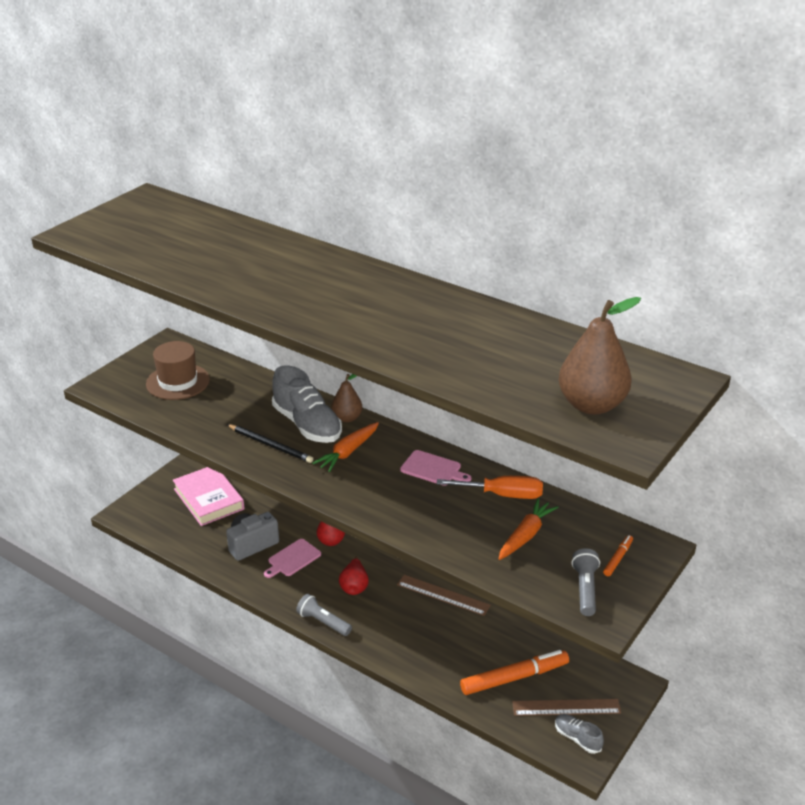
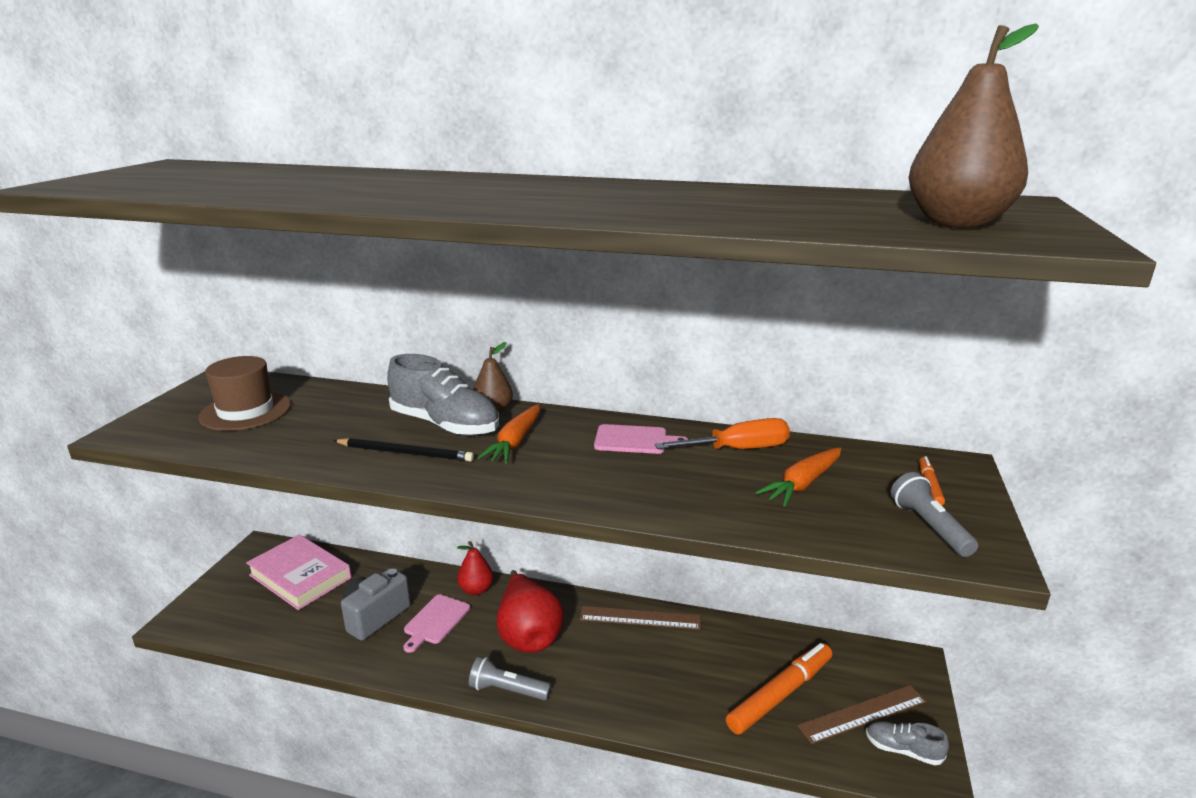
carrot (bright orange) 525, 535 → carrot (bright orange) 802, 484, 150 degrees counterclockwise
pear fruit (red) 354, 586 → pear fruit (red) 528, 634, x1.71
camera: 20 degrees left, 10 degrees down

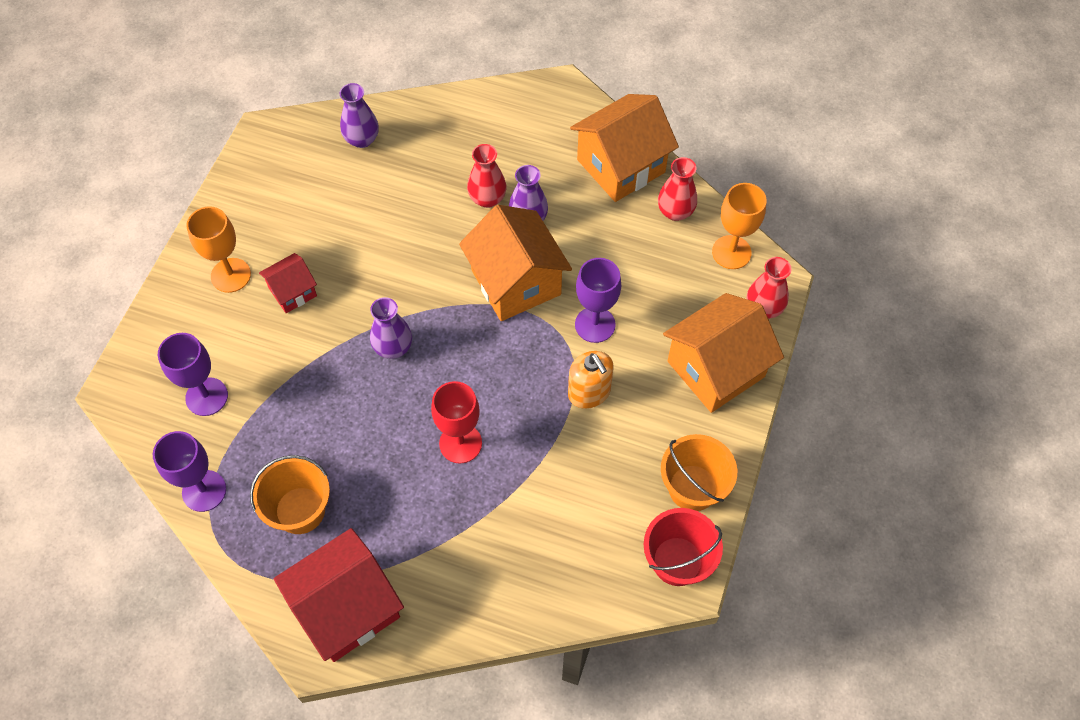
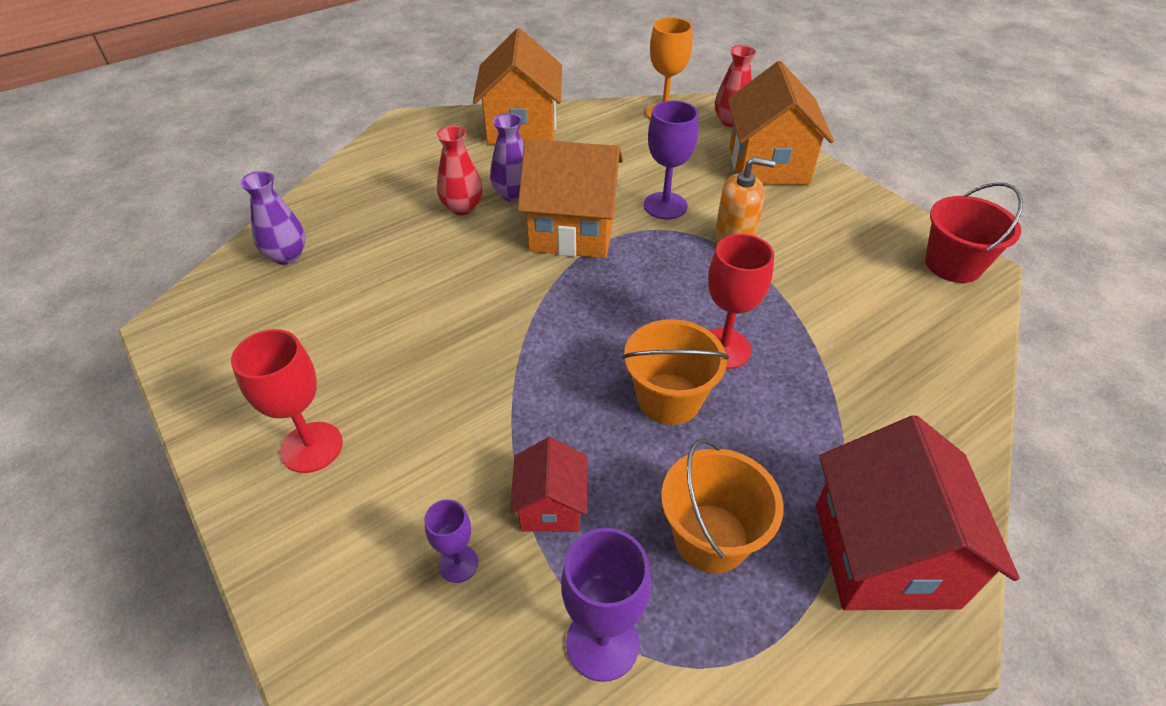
flower vase (red) 675, 211 → -
chalice (bright orange) 231, 275 → chalice (red) 312, 447
cottage (red) 292, 292 → cottage (red) 551, 506, relocated
flower vase (violet) 393, 347 → -
chalice (violet) 206, 396 → chalice (violet) 458, 563, x0.58
sand bucket (bright orange) 692, 487 → sand bucket (bright orange) 669, 398, relocated
camera: 55 degrees left, 15 degrees down

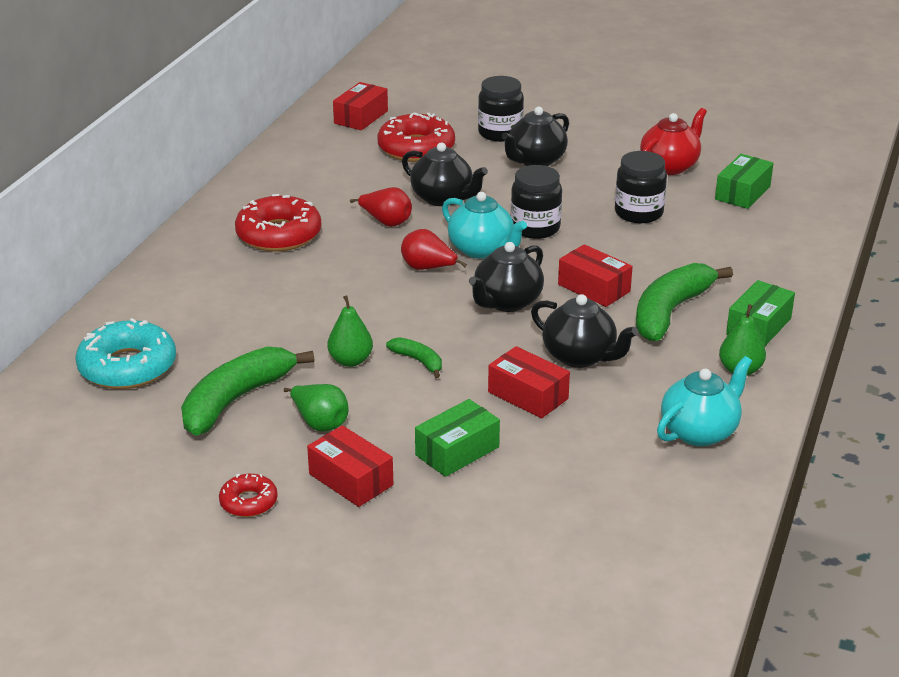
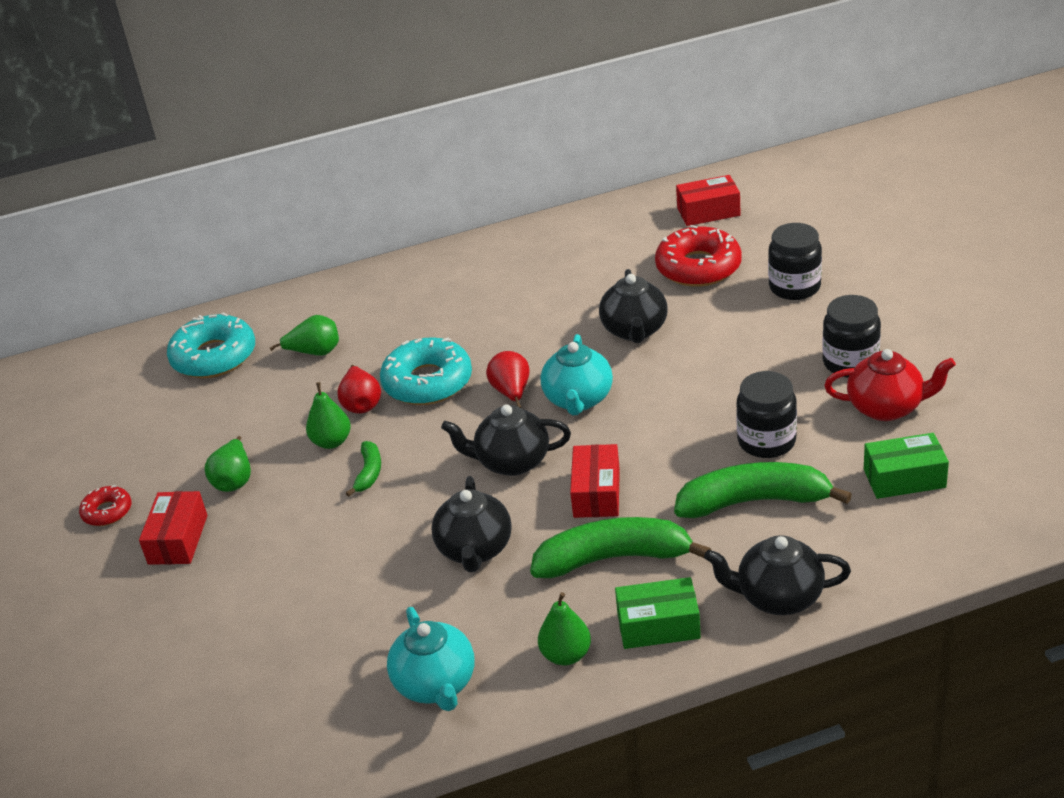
teapot (jet-black) 535, 161 → teapot (jet-black) 778, 597, relocated
jam jar (jet-black) 535, 228 → jam jar (jet-black) 850, 362, relocated
pear fruit (red) 386, 222 → pear fruit (red) 361, 404, relocated
glazed donut (red) 279, 235 → -
box (red) 528, 395 → -
banana (green) 235, 400 → banana (green) 754, 501, relocated
teapot (teal) 700, 431 → teapot (teal) 436, 685, 60 degrees clockwise
box (green) 457, 451 → -
- → pear fruit (green) 315, 352
- → glazed donut (teal) 427, 382
camera: 55 degrees right, 5 degrees up

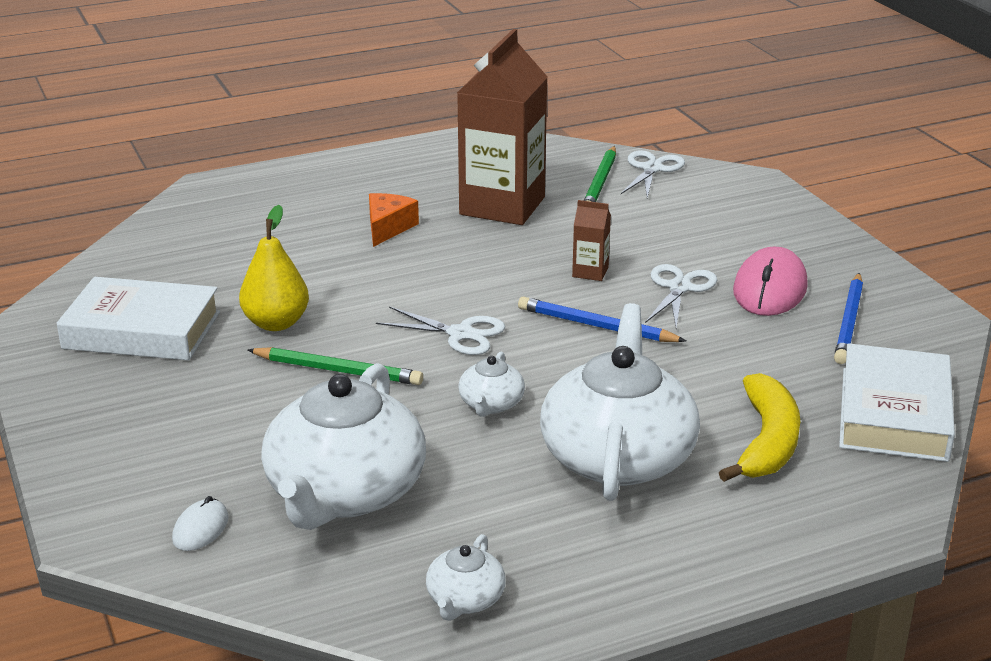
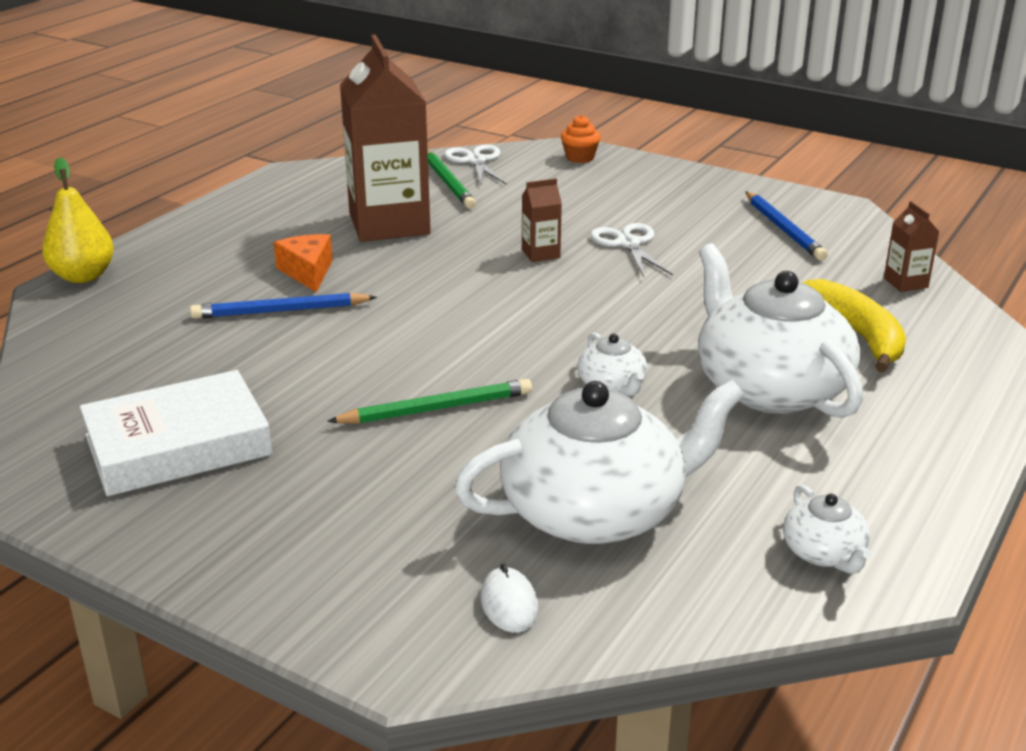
pear fruit (yellow) 276, 323 → pear fruit (yellow) 83, 276, relocated
mouse (rosy) 770, 289 → -
lead pencil (royal blue) 596, 326 → lead pencil (royal blue) 280, 311, relocated
shears (white) 460, 334 → -
hardcover (white) 894, 414 → carton (russet) 905, 283
teapot (white) 344, 493 → teapot (white) 596, 511, 90 degrees counterclockwise
- → fairy cake (bright orange) 580, 158
camera: 35 degrees left, 0 degrees up

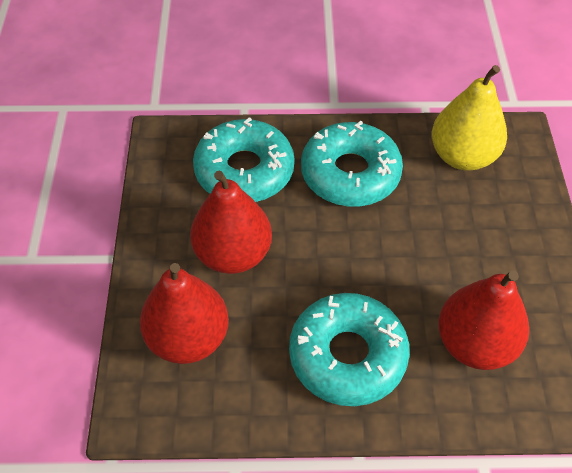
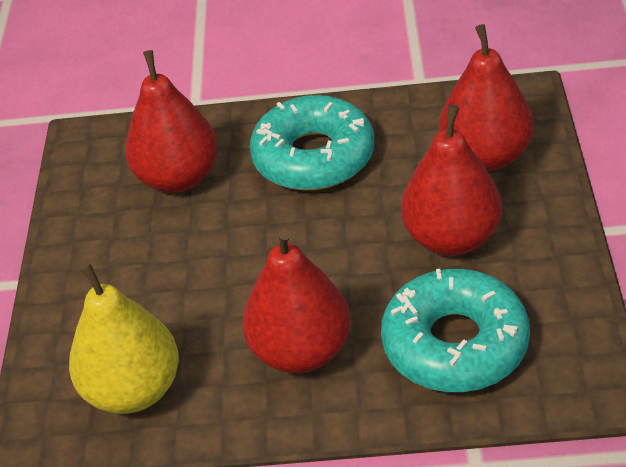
glazed donut (teal) 350, 174 → pear fruit (red) 301, 351
camera: 175 degrees left, 10 degrees down

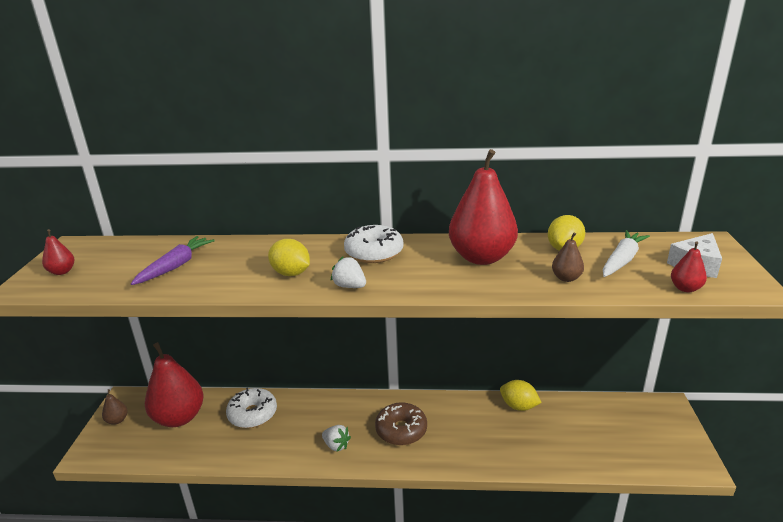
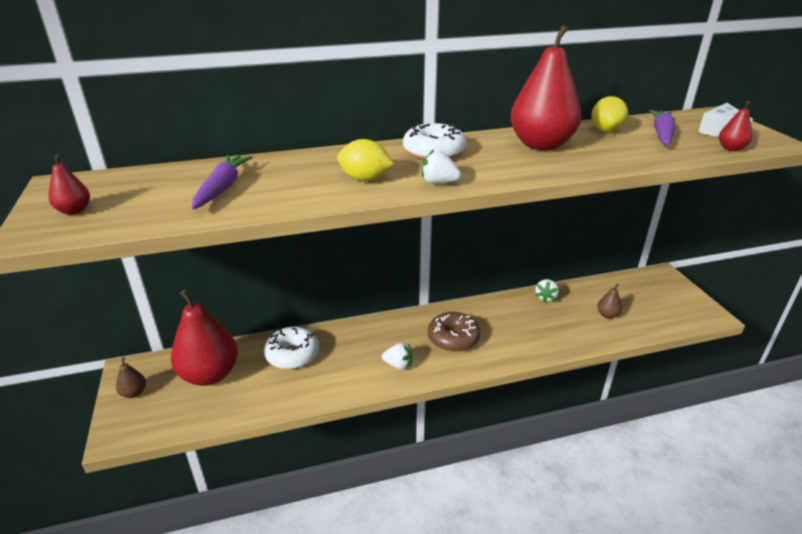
carrot (white) 622, 260 → carrot (violet) 661, 134
pear fruit (russet) 566, 278 → pear fruit (russet) 607, 315, relocated
lemon (yellow) 518, 406 → toy strawberry (white) 546, 297
camera: 20 degrees left, 5 degrees up

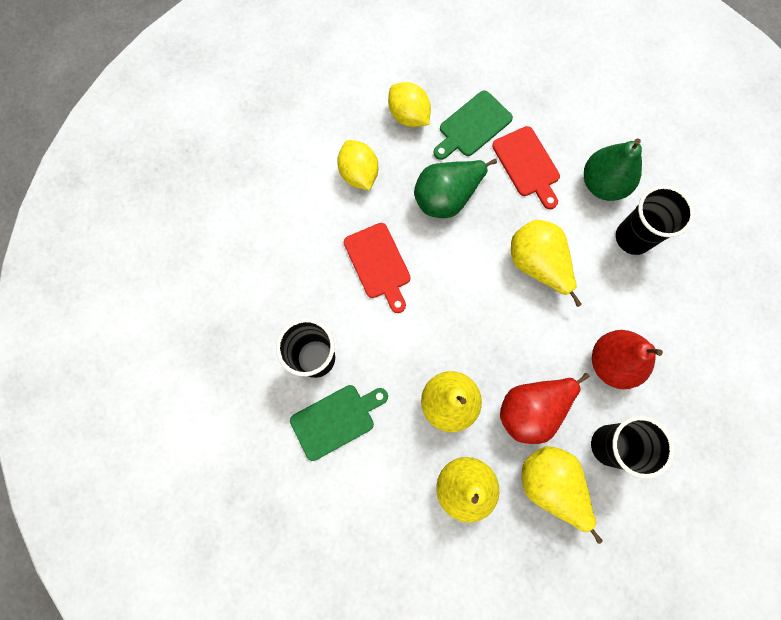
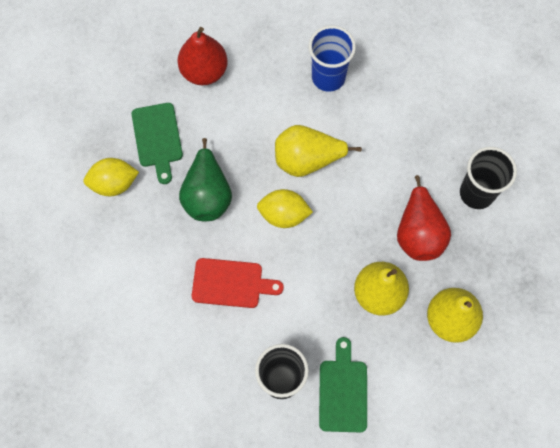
cutting board (red) 527, 165 → -
pear fruit (green) 602, 184 → -
lemon (yellow) 359, 174 → lemon (yellow) 284, 215, relocated
tumbler (jet-black) 633, 238 → tumbler (royal blue) 328, 77
pear fruit (red) 612, 362 → pear fruit (red) 204, 71, relocated
pear fruit (yellow) 551, 485 → -
camera: 60 degrees left, 5 degrees down

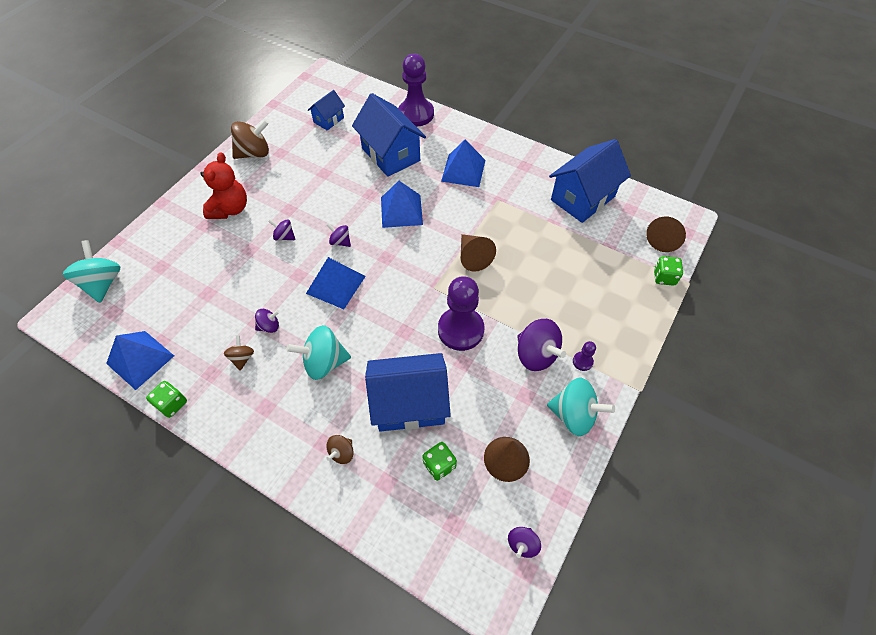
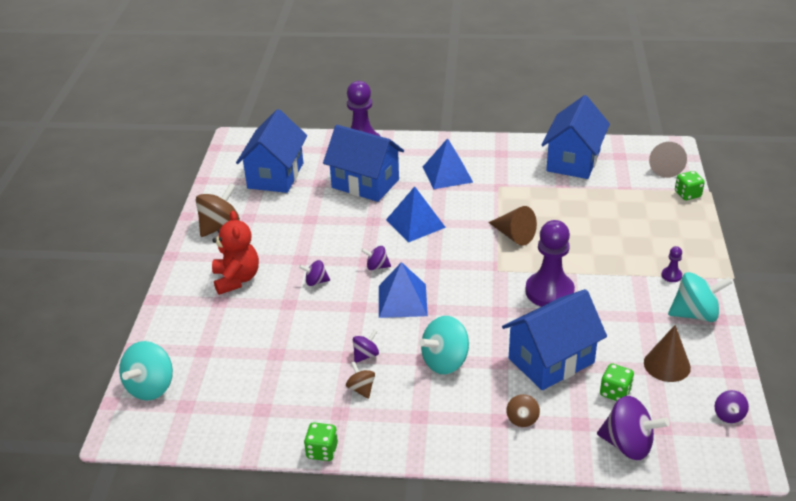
cottage (royal blue) 328, 120 → cottage (royal blue) 275, 175, x1.92
toy top (teal) 103, 283 → toy top (teal) 150, 387, 120 degrees counterclockwise
toy top (violet) 536, 355 → toy top (violet) 628, 445, relocated
solid pyramid (royal blue) 140, 359 → -
camera: 25 degrees left, 20 degrees down

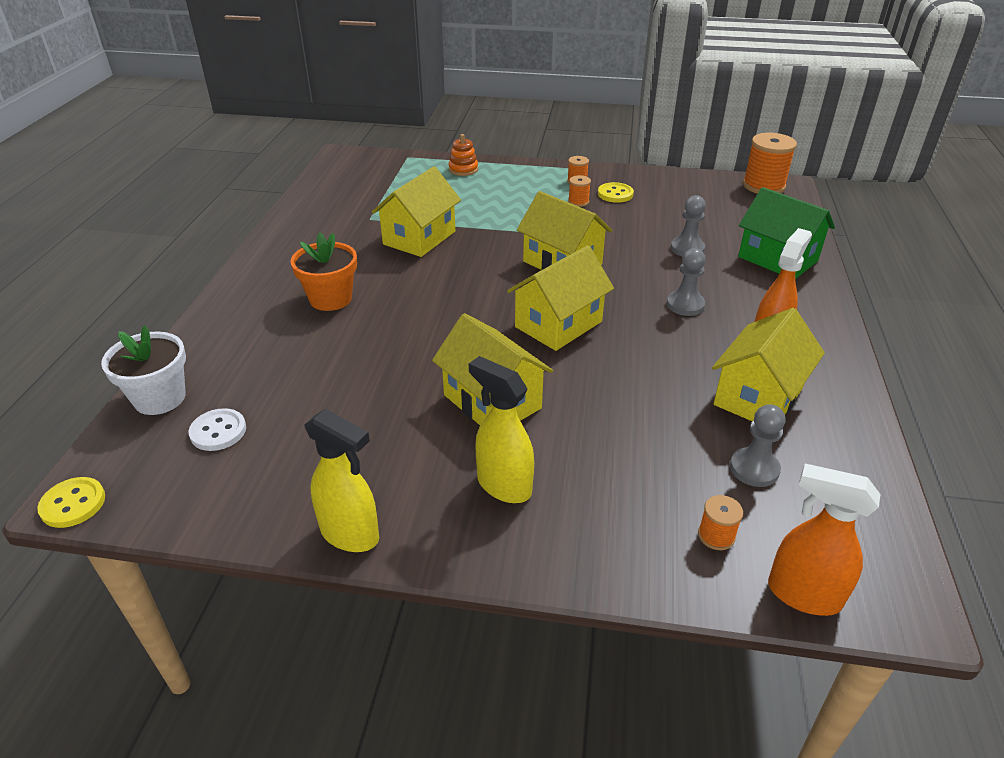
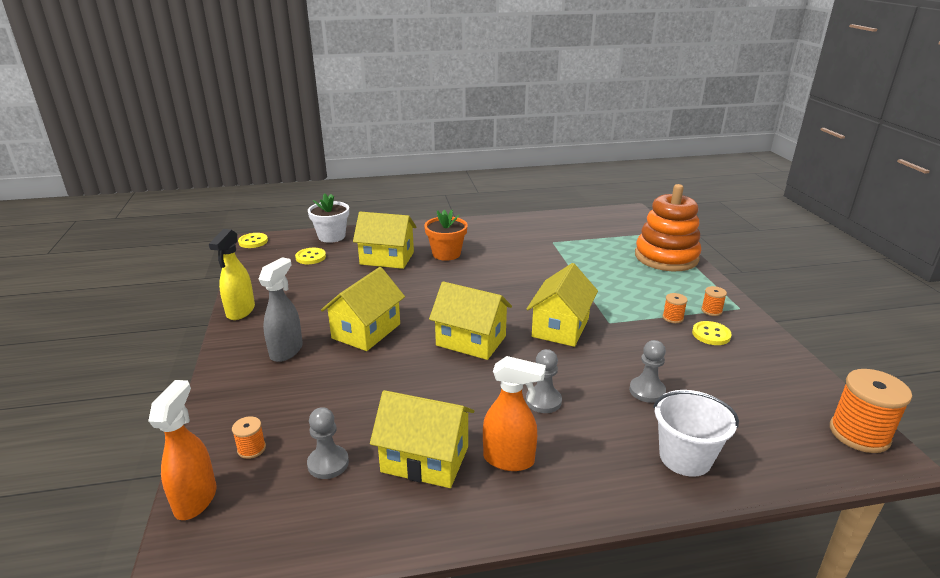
stacking rings (bright orange) 463, 169 → stacking rings (bright orange) 666, 257, x2.37
cottage (yellow) 419, 238 → cottage (yellow) 387, 258, relocated
cottage (green) 777, 259 → sand bucket (white) 685, 457
spray bottle (yellow) 503, 485 → spray bottle (ash-grey) 286, 351
button (white) 218, 431 → button (yellow) 311, 257
camera: 70 degrees right, 10 degrees down

